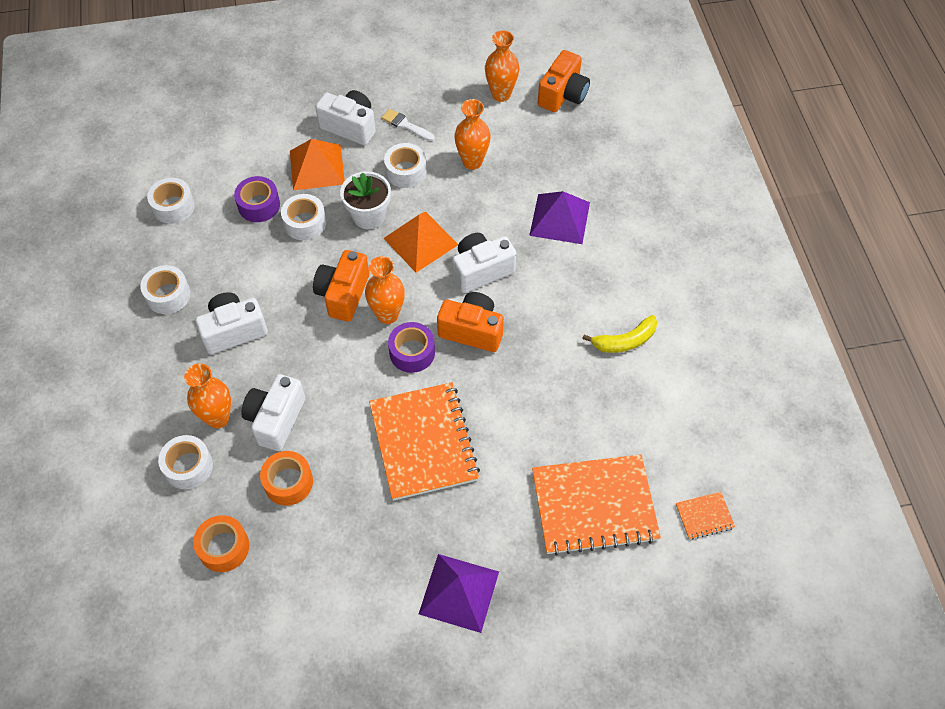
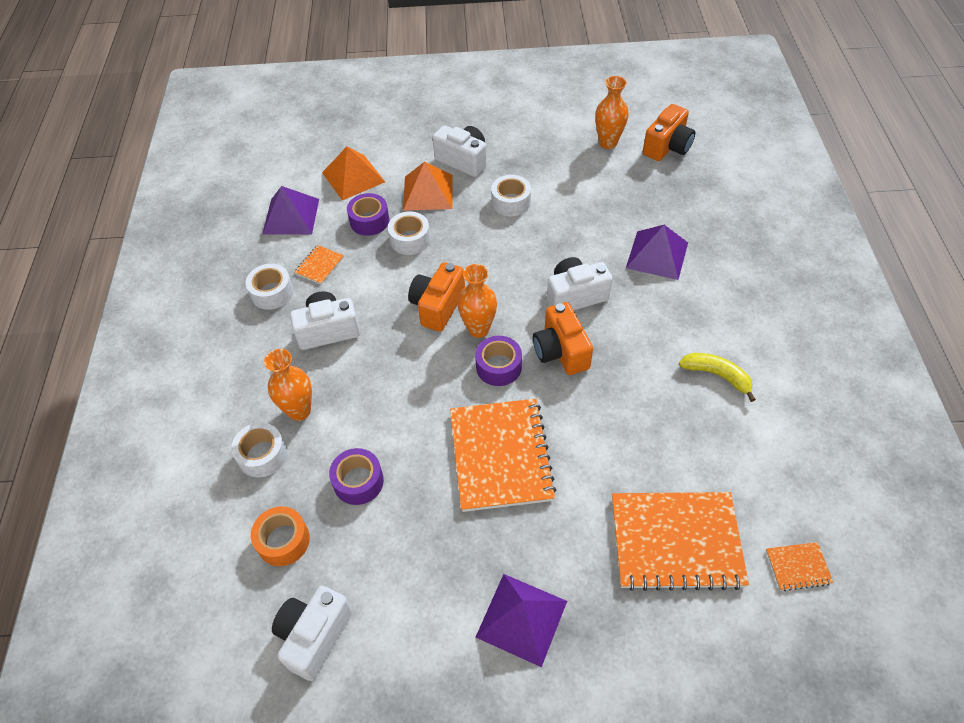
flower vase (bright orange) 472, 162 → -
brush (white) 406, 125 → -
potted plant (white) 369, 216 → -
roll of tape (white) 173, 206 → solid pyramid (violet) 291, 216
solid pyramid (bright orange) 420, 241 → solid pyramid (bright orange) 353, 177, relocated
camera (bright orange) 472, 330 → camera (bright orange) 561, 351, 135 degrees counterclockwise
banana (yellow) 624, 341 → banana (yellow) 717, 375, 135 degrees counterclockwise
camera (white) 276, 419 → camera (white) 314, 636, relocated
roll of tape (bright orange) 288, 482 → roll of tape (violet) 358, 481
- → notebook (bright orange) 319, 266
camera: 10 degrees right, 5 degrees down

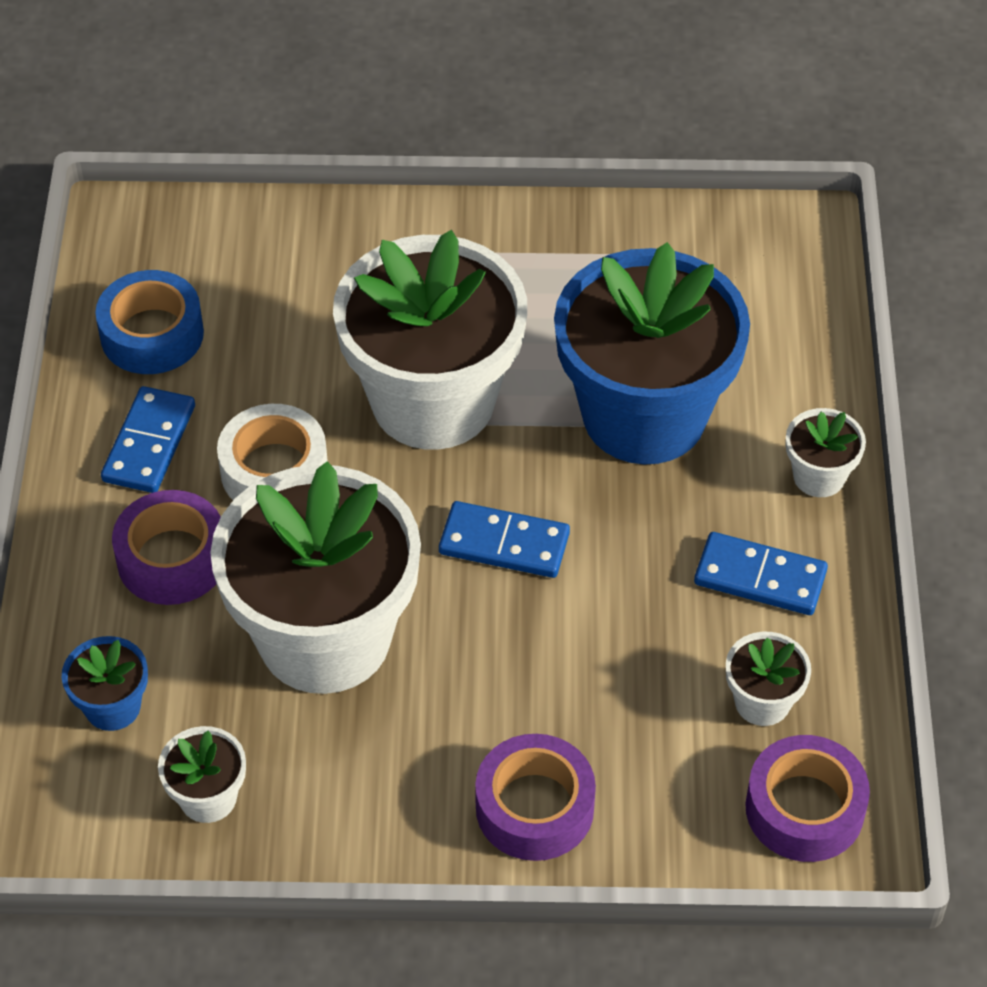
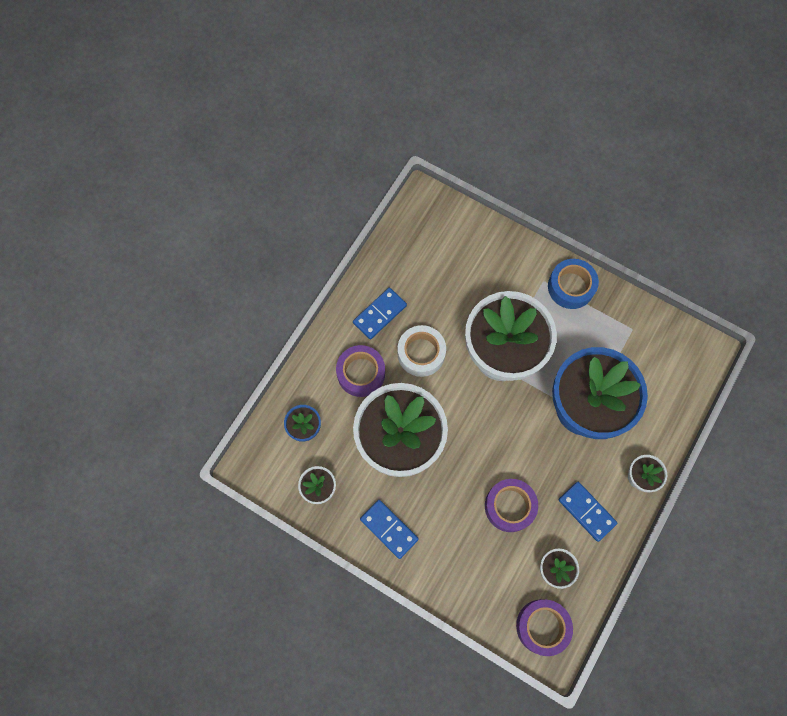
roll of tape (royal blue) 152, 334 → roll of tape (royal blue) 571, 287, relocated
domino tile (royal blue) 504, 544 → domino tile (royal blue) 389, 529, relocated
roll of tape (violet) 534, 807 → roll of tape (violet) 509, 506, relocated
camera: 30 degrees right, 20 degrees up

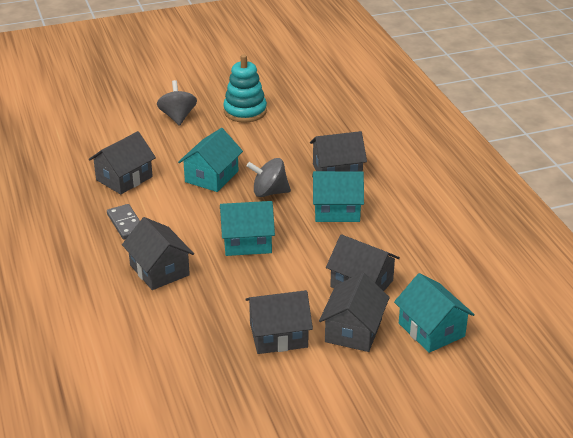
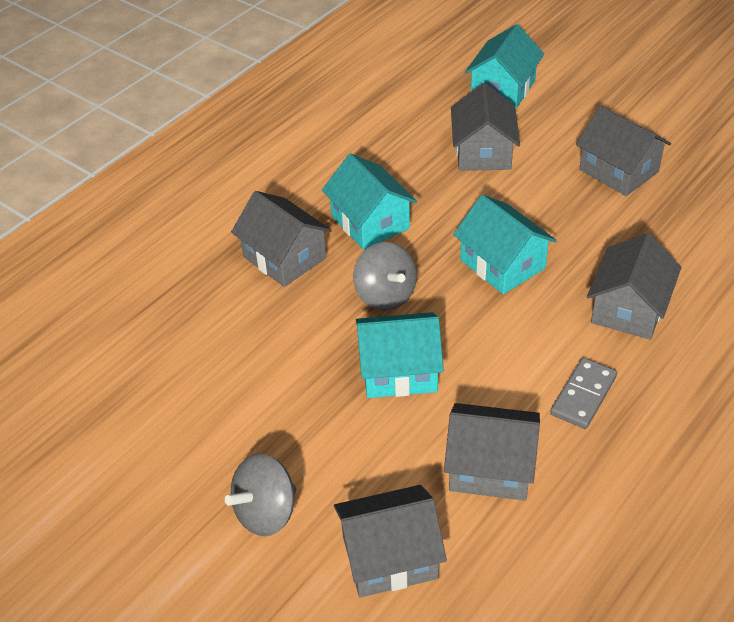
stacking rings (teal) 245, 111 → -
cottage (ash-grey) 353, 330 → cottage (ash-grey) 389, 557, relocated
camera: 120 degrees left, 10 degrees up

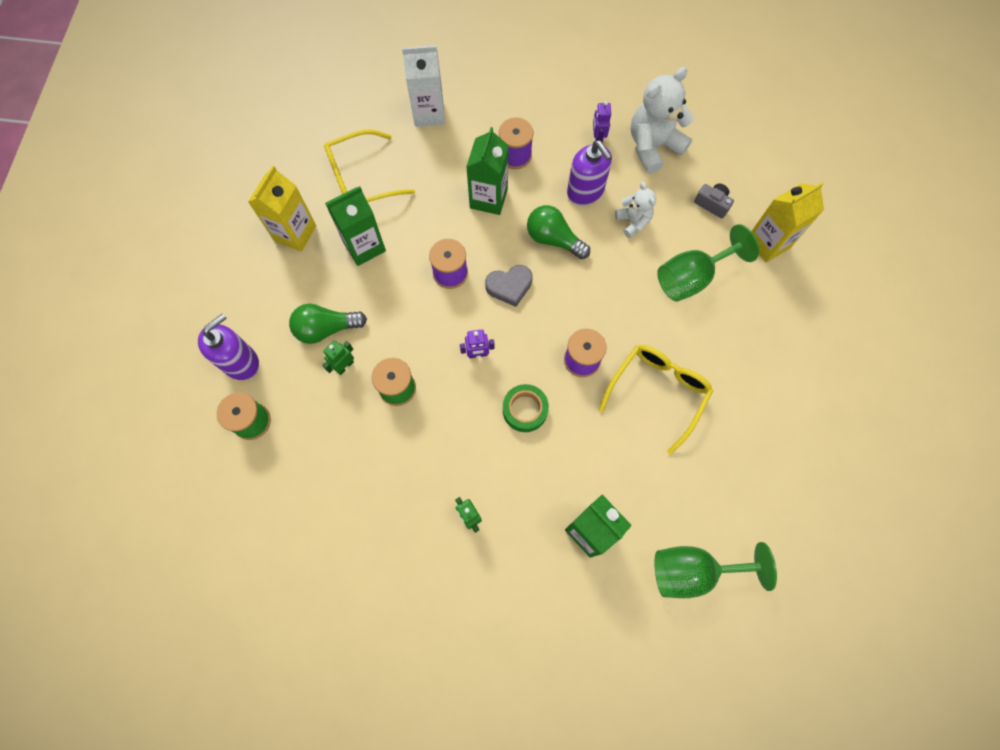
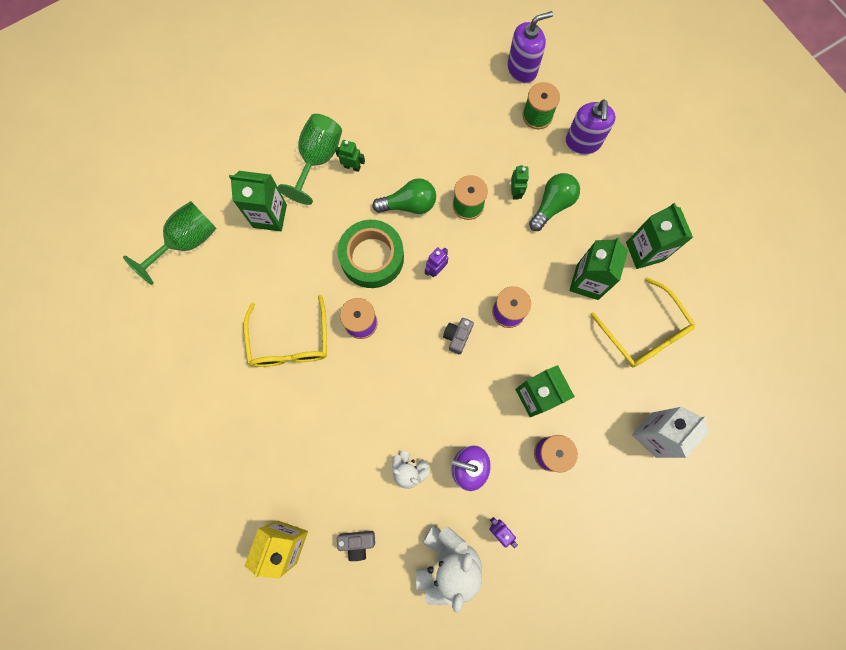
eyeglasses (yellow) 361, 179 → eyeglasses (yellow) 644, 332, 120 degrees clockwise
carton (yellow) 295, 233 → carton (green) 644, 251
bulb (green) 553, 239 → bulb (green) 409, 204, relocated
chalice (green) 691, 277 → chalice (green) 318, 159, relocated
heart shape (ash-grey) 509, 286 → camera (ash-grey) 457, 336
roll of tape (green) 525, 410 → roll of tape (green) 372, 257, x1.64
- → soap dispenser (violet) 522, 69
camera: 140 degrees right, 5 degrees up

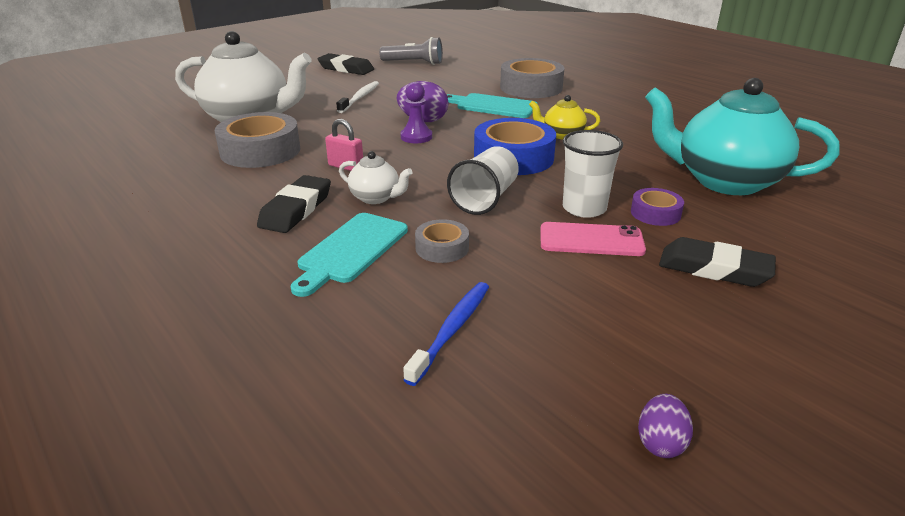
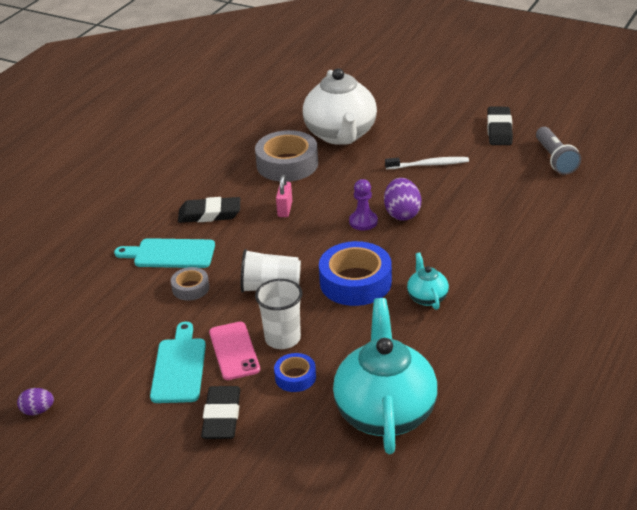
roll of tape (ash-grey) 531, 87 → -
cutting board (teal) 493, 106 → cutting board (teal) 179, 367, relocated
teapot (yellow) 562, 135 → teapot (teal) 427, 297
teapot (white) 376, 198 → -
roll of tape (violet) 655, 213 → roll of tape (royal blue) 295, 377
toothbrush (royal blue) 451, 330 → -
camera: 70 degrees right, 5 degrees up

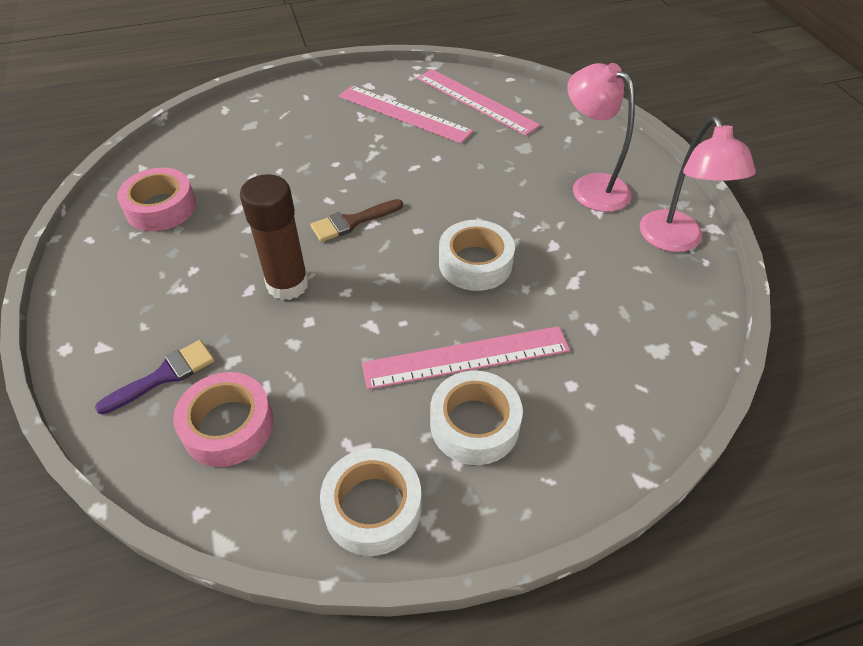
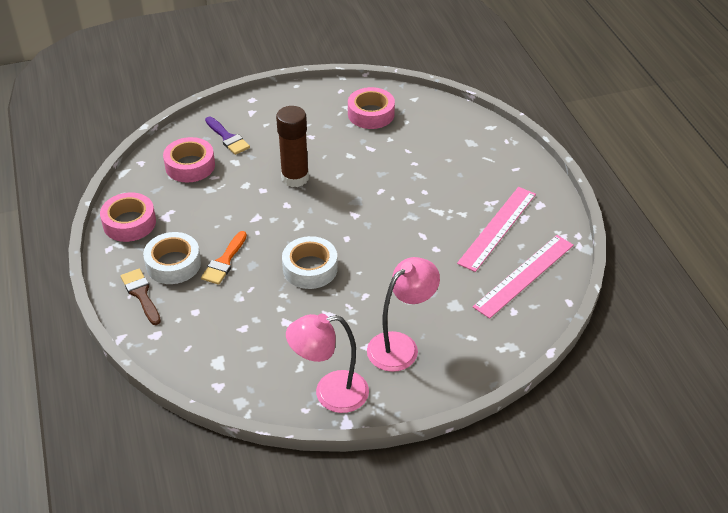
brush (russet) 352, 222 → brush (russet) 141, 294, relocated
straightedge (rosy) 466, 357 → brush (bright orange) 224, 261
roll of tape (white) 373, 507 → roll of tape (rosy) 129, 223
camera: 90 degrees right, 5 degrees down

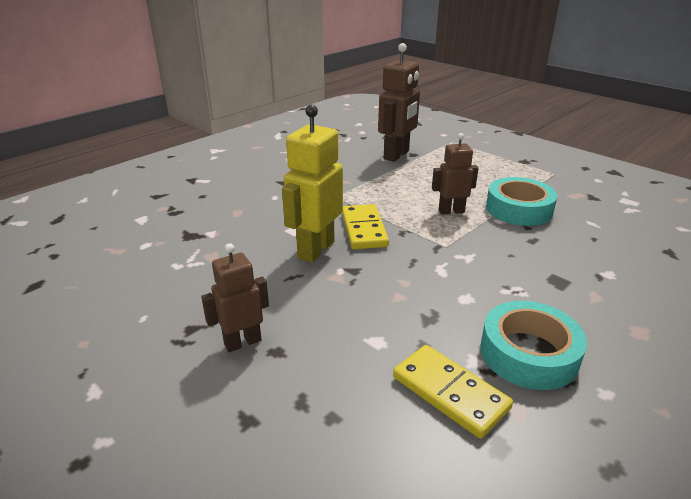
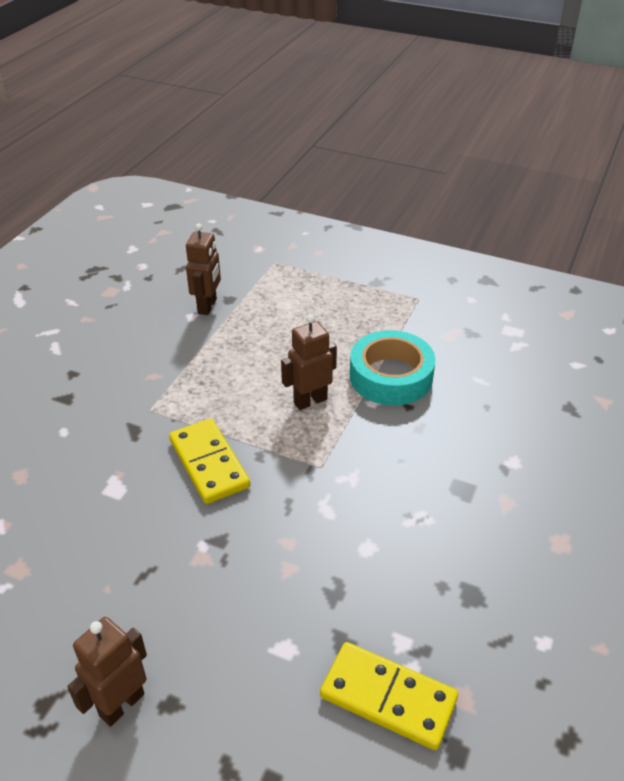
robot (russet) 397, 155 → robot (russet) 207, 306, x0.63
robot (yellow) 315, 249 → -
roll of tape (teal) 528, 353 → -
camera: 20 degrees left, 10 degrees up

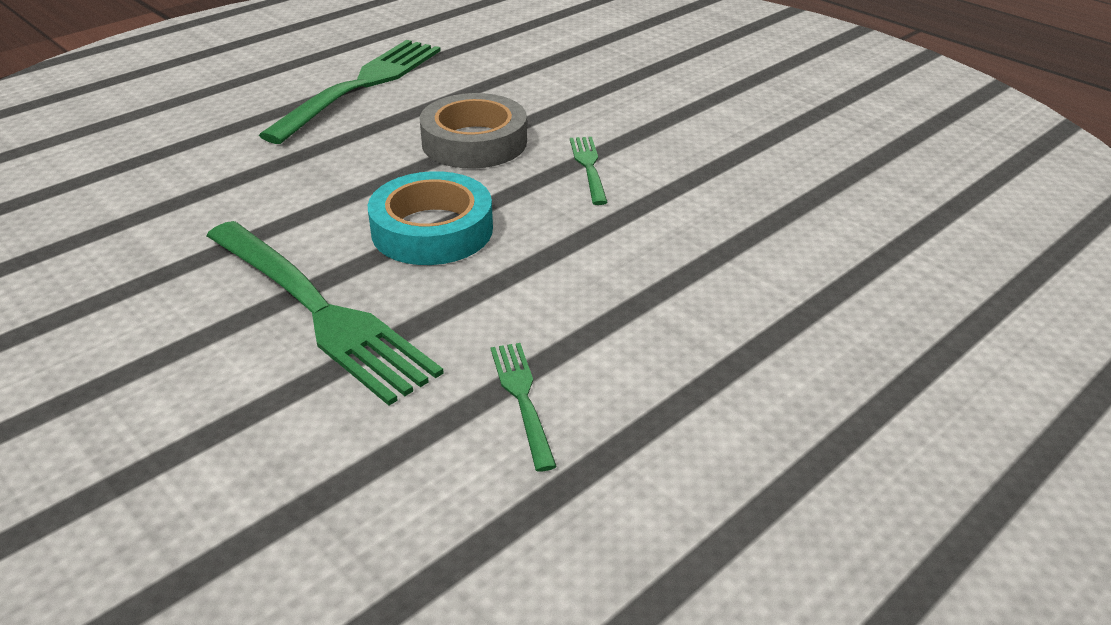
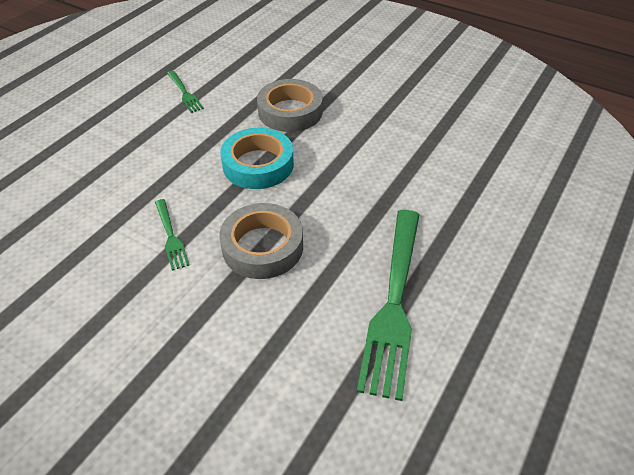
dinner fork (green) 319, 311 → roll of tape (ash-grey) 290, 112
camera: 165 degrees right, 10 degrees up

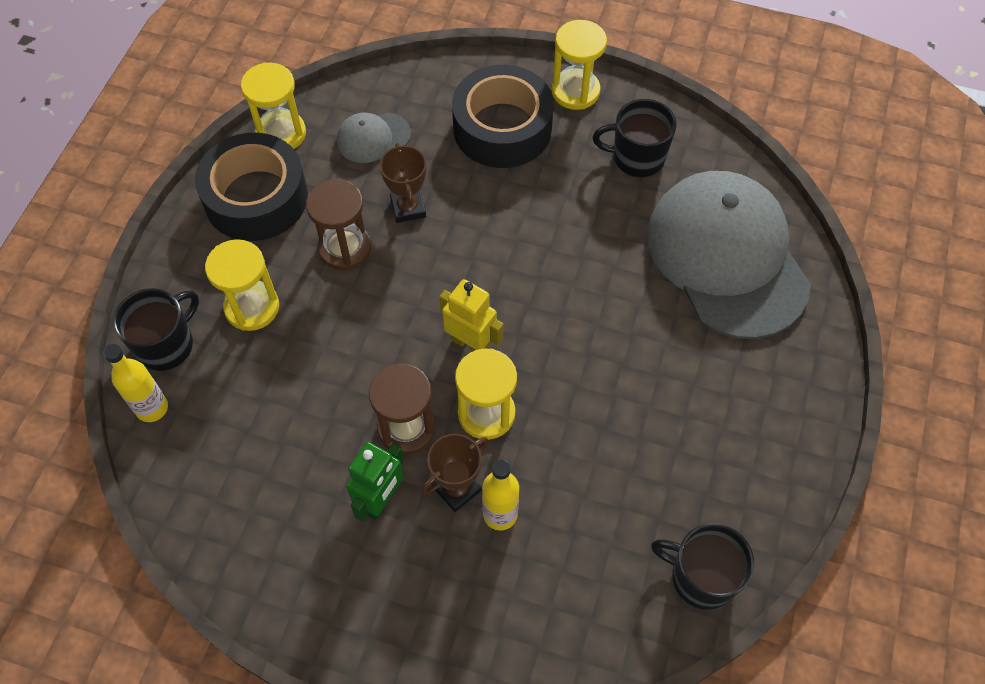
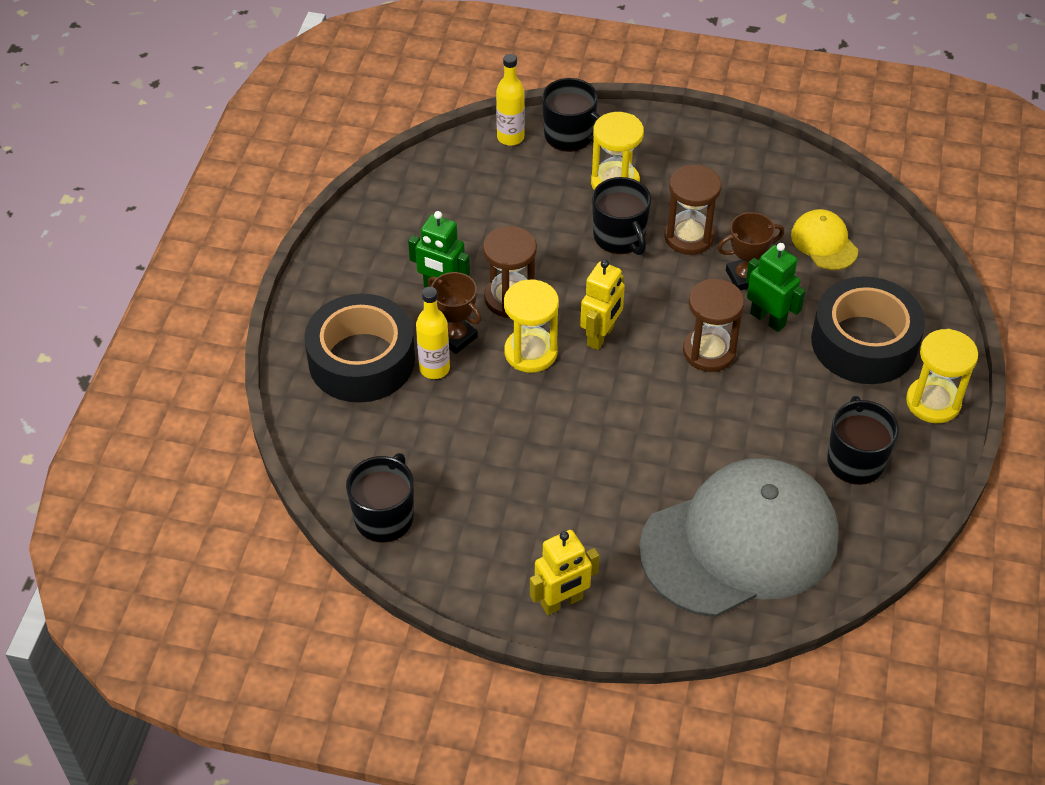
sand timer (yellow) 281, 134 → -
baseball cap (ash-grey) 373, 138 → baseball cap (yellow) 824, 242
roll of tape (jet-black) 256, 198 → roll of tape (jet-black) 361, 360, relocated
- → mug (jet-black) 620, 237
- → robot (green) 768, 319
- → sand timer (russet) 709, 351
- → robot (yellow) 562, 602
camera: 85 degrees right, 10 degrees down

